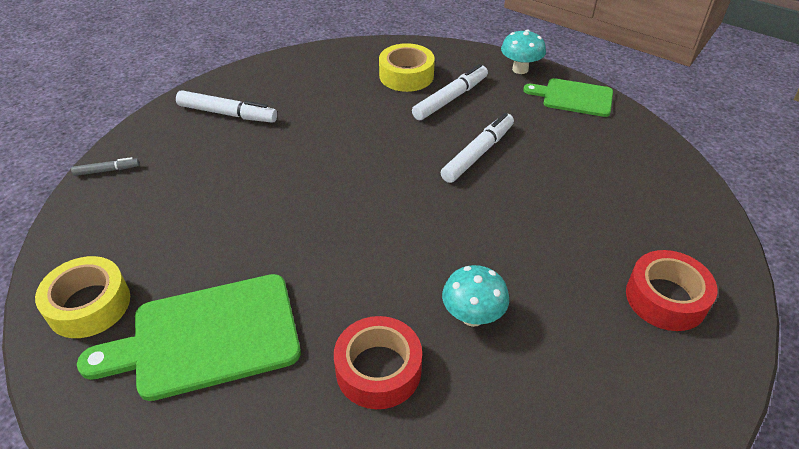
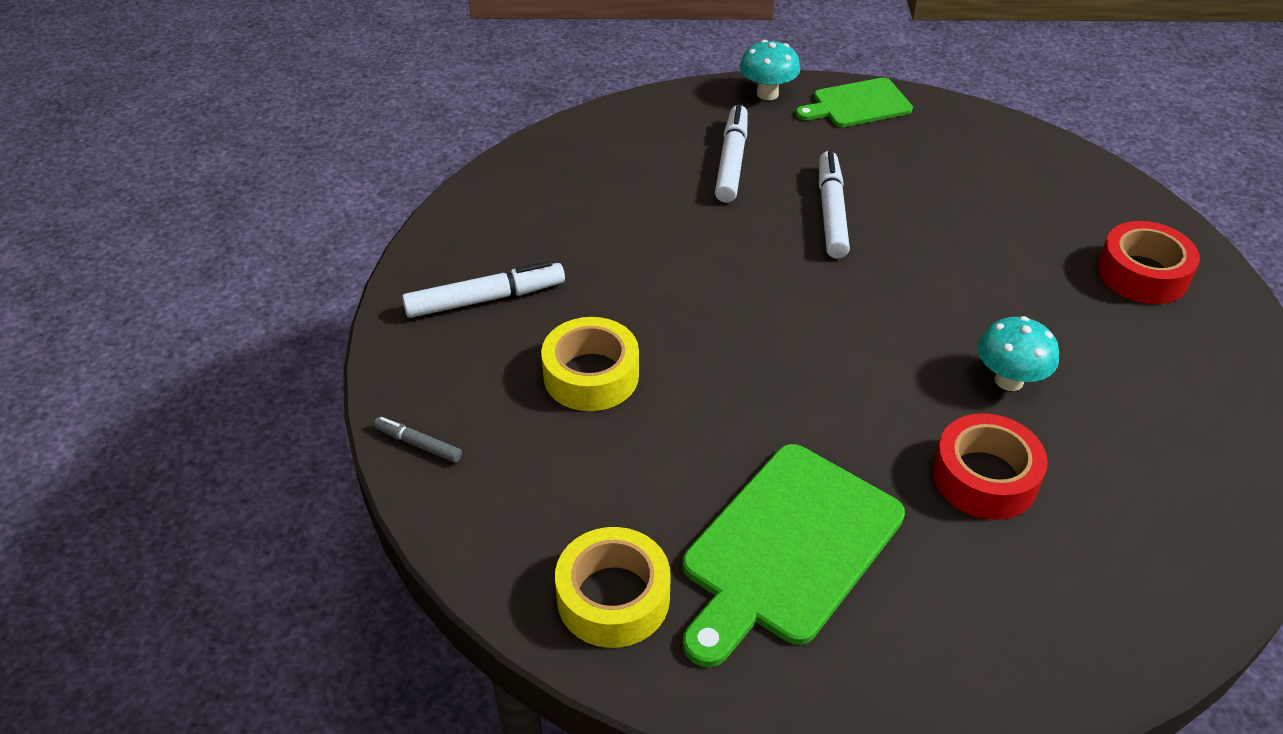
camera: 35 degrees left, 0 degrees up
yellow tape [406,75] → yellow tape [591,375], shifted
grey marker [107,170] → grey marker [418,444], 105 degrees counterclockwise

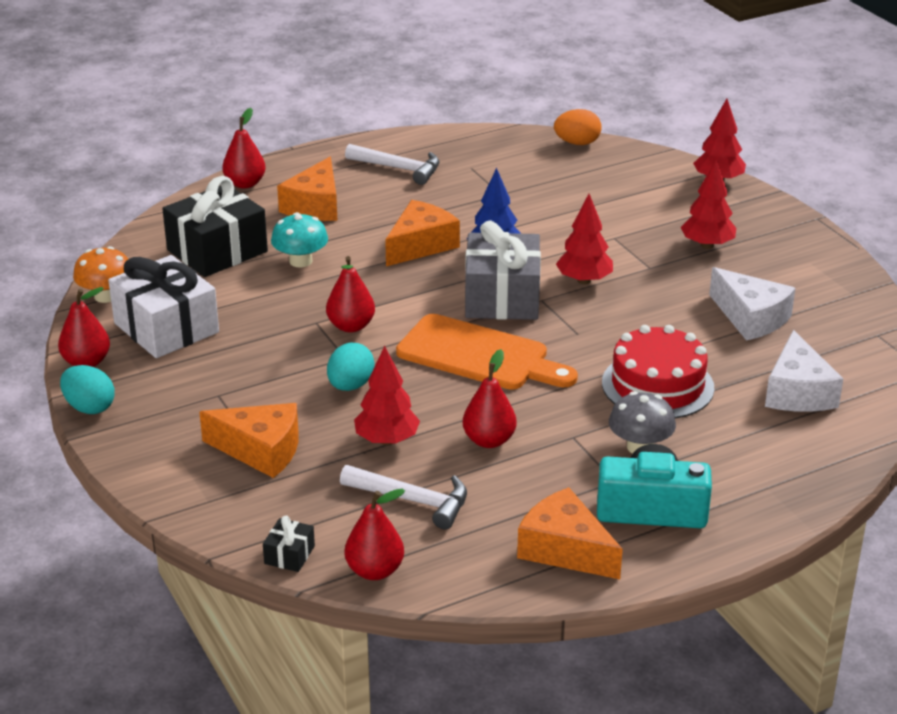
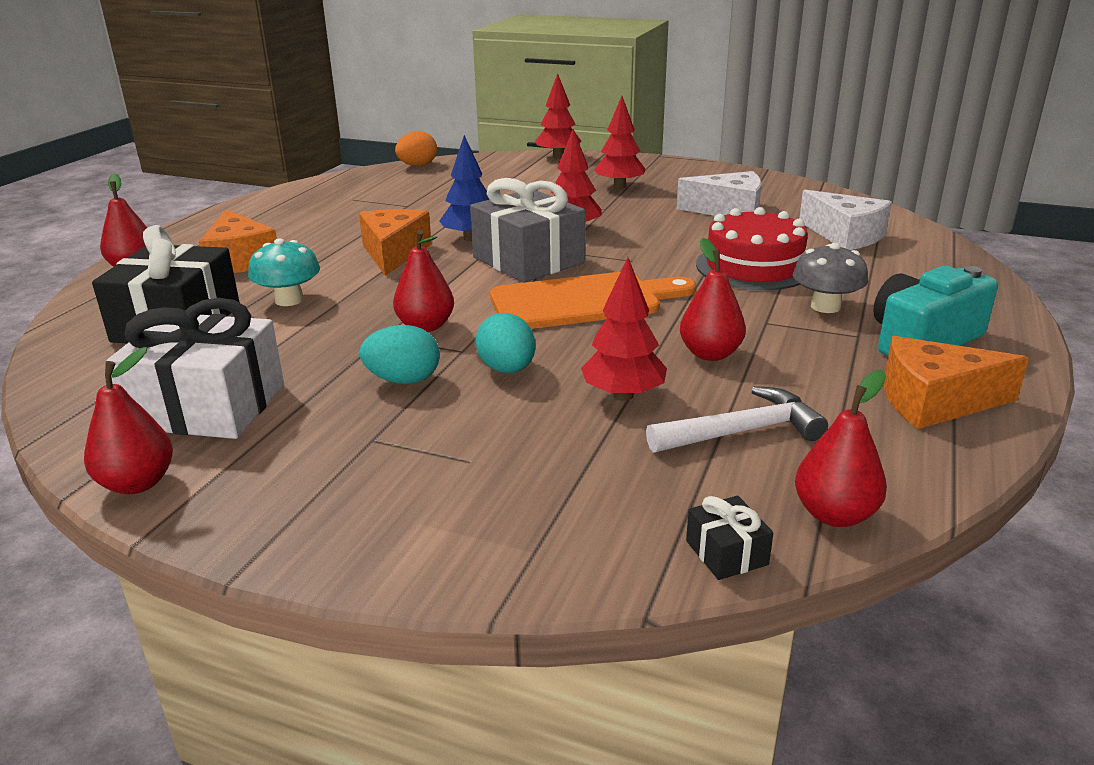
camera: 40 degrees left, 5 degrees down
white hammer [398,168] → -
orange mushroom [106,296] → -
turquoise egg [89,407] → turquoise egg [403,380], shifted
orange cheese [261,450] → -

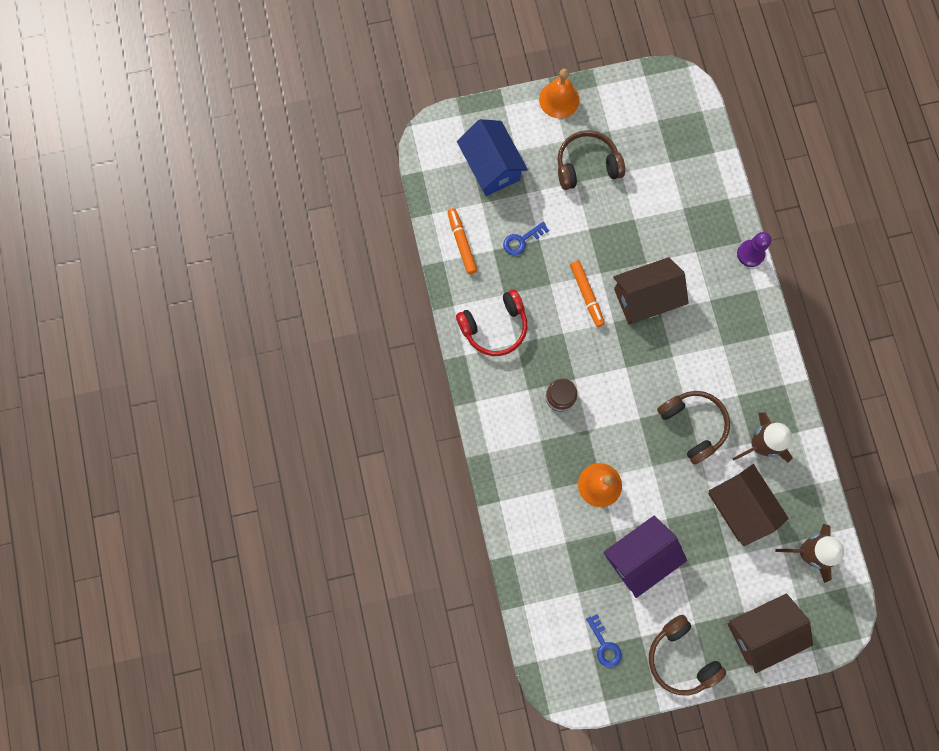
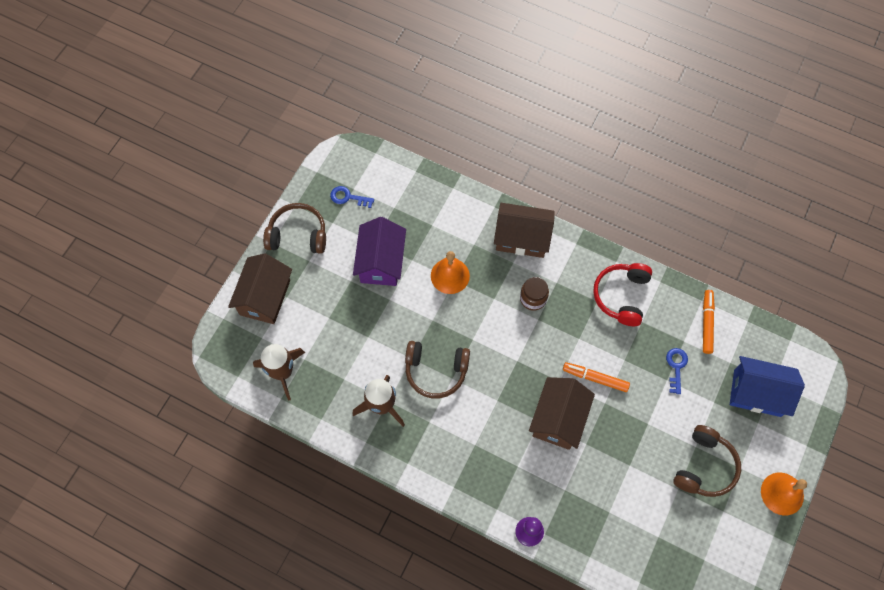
camera: 130 degrees right, 10 degrees down
orange marker [461,243] → orange marker [706,323], 105 degrees counterclockwise
brown house [740,506] → brown house [522,238], shifted

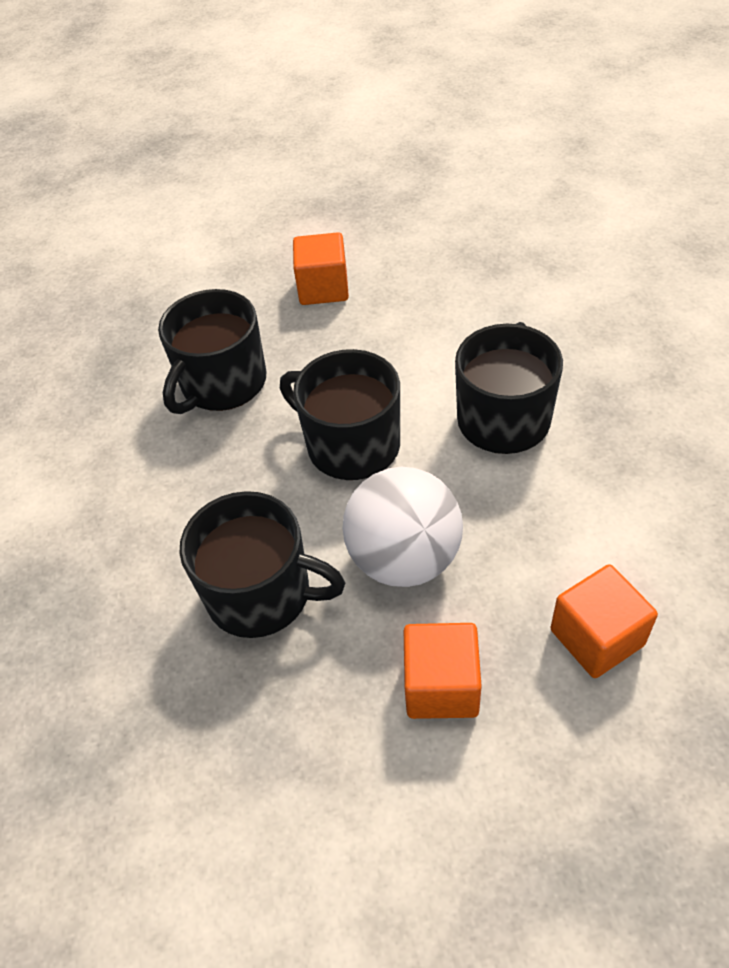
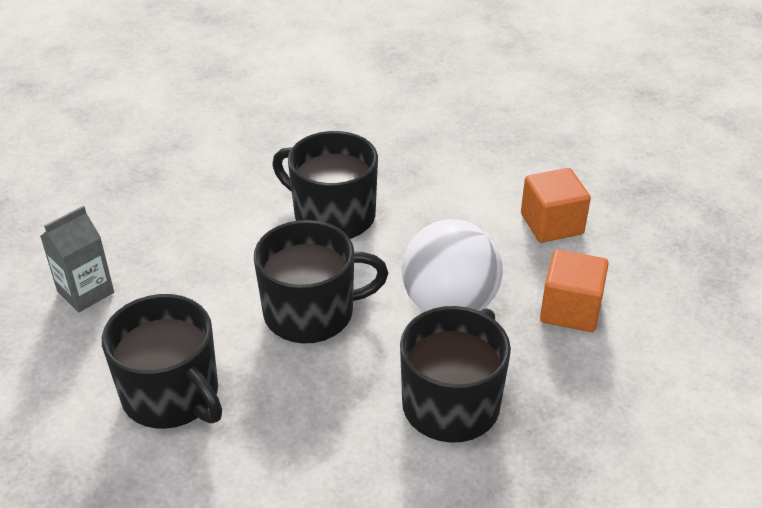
camera: 80 degrees left, 10 degrees down
orange cube [323,288] → grey carton [85,292]
black mug [351,445] → black mug [311,313], 150 degrees counterclockwise

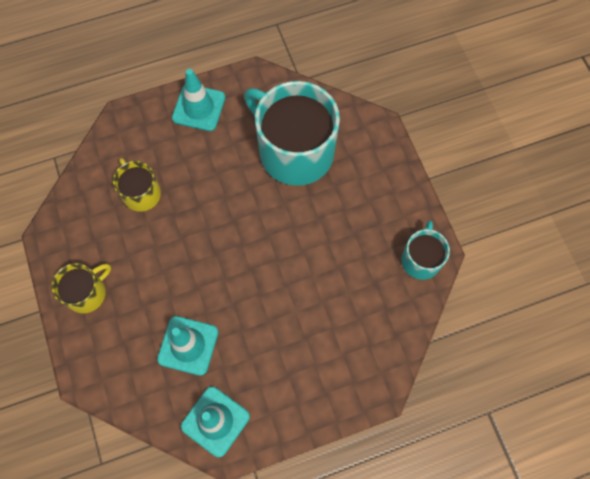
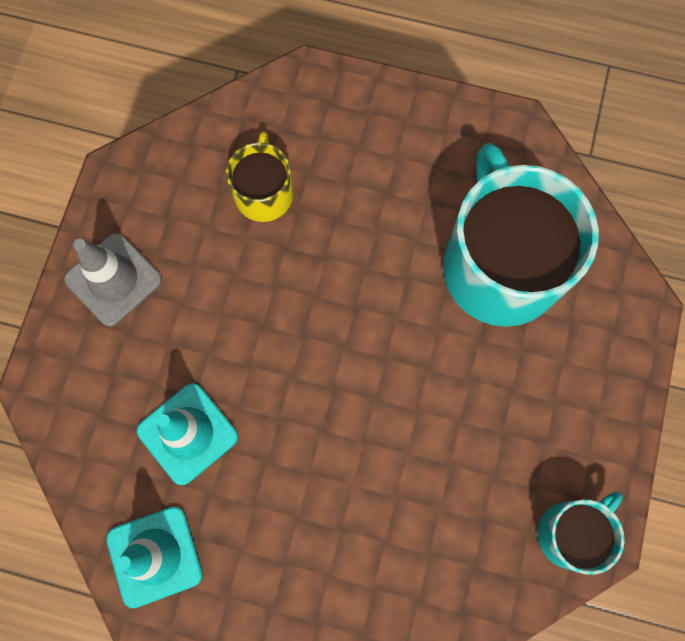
camera: 35 degrees right, 5 degrees up
turquoise traffic cone [199,108] → -
yellow mug [87,293] → grey traffic cone [113,279]

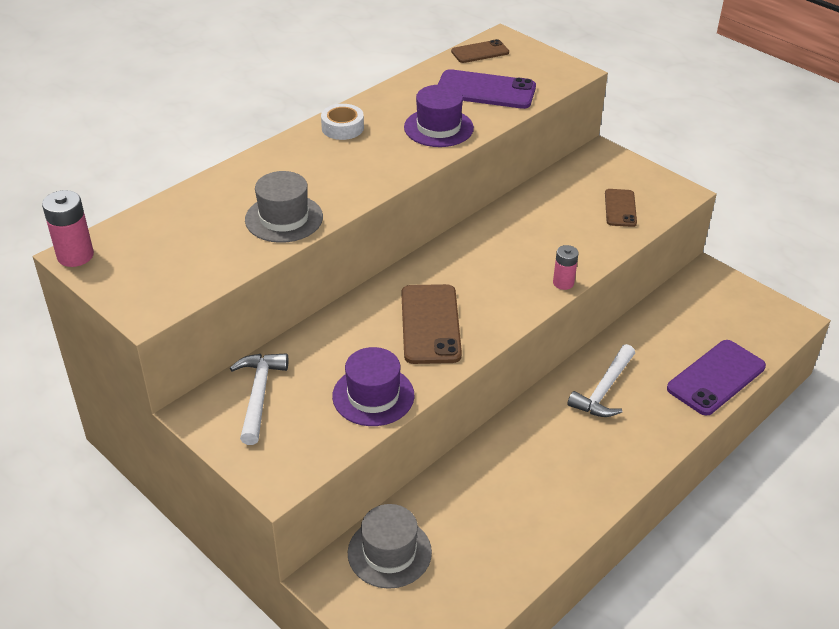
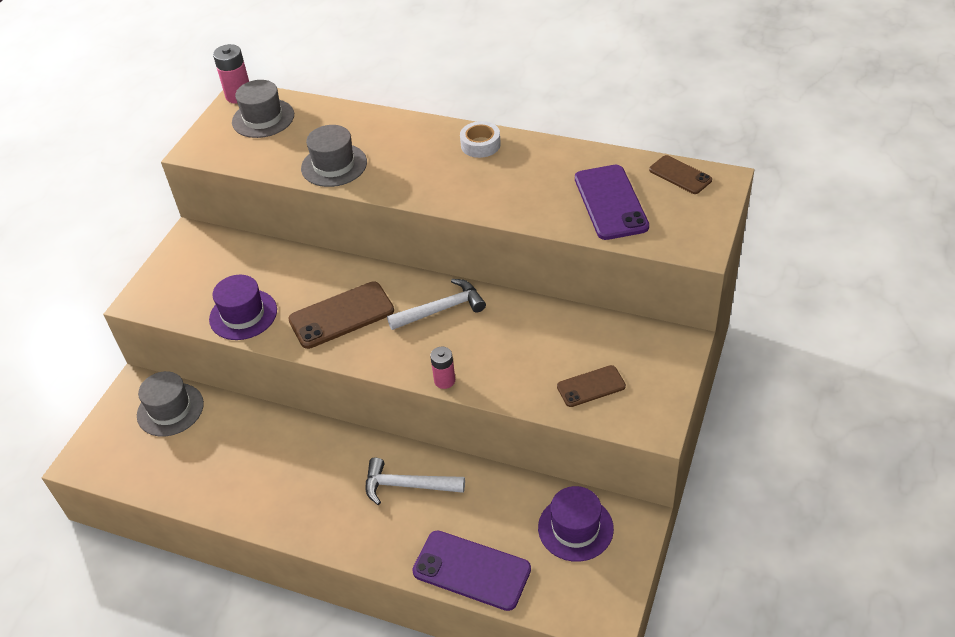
camera: 70 degrees right, 5 degrees up
purple hat [438,128] → purple hat [575,528], shifted
white hammer [259,395] → white hammer [441,309], shifted
- → grey hat [263,118]

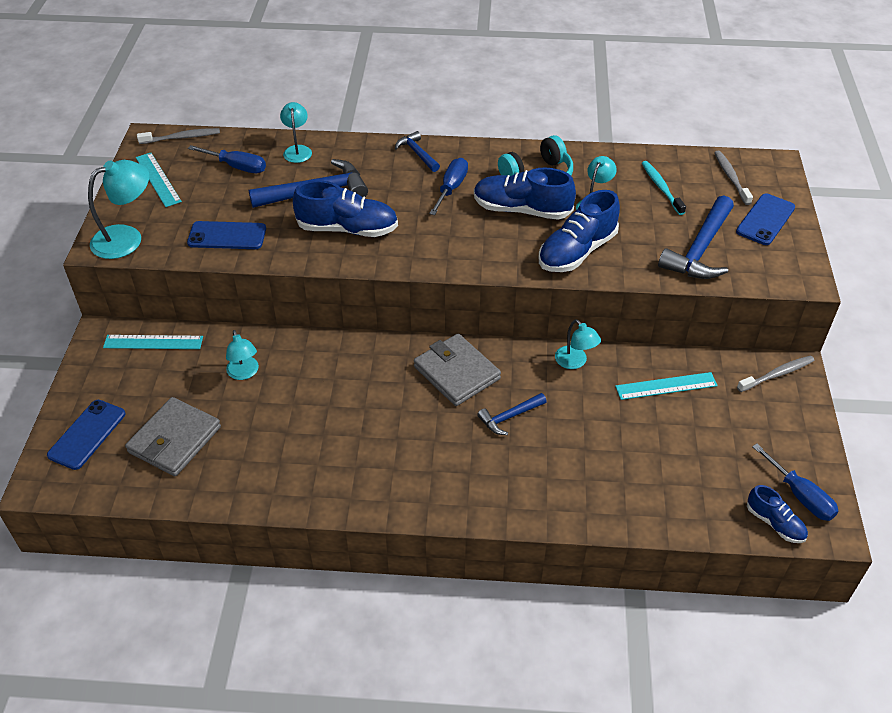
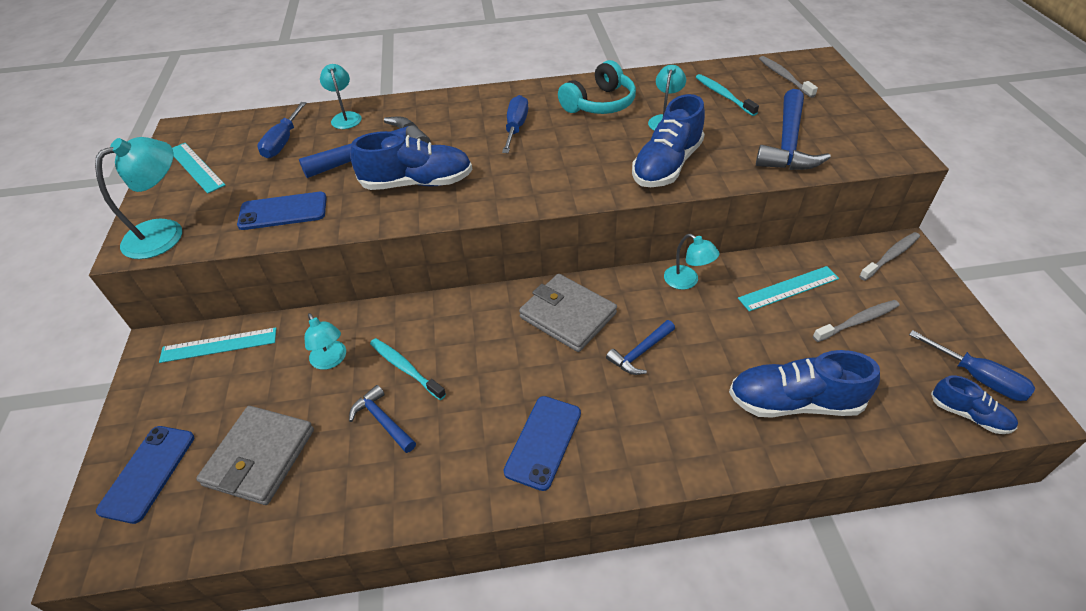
camera: 10 degrees left, 0 degrees up
grey toothbrush [182,137] → grey toothbrush [857,321], shifted
blue hammer [417,153] → blue hammer [383,421], shifted
blue screwdriver [237,167] → blue screwdriver [283,142], 90 degrees clockwise
blue shoe [522,210] → blue shoe [794,402], shifted
blue phone [765,220] → blue phone [543,442], shifted
- → turquoise toothbrush [405,368]

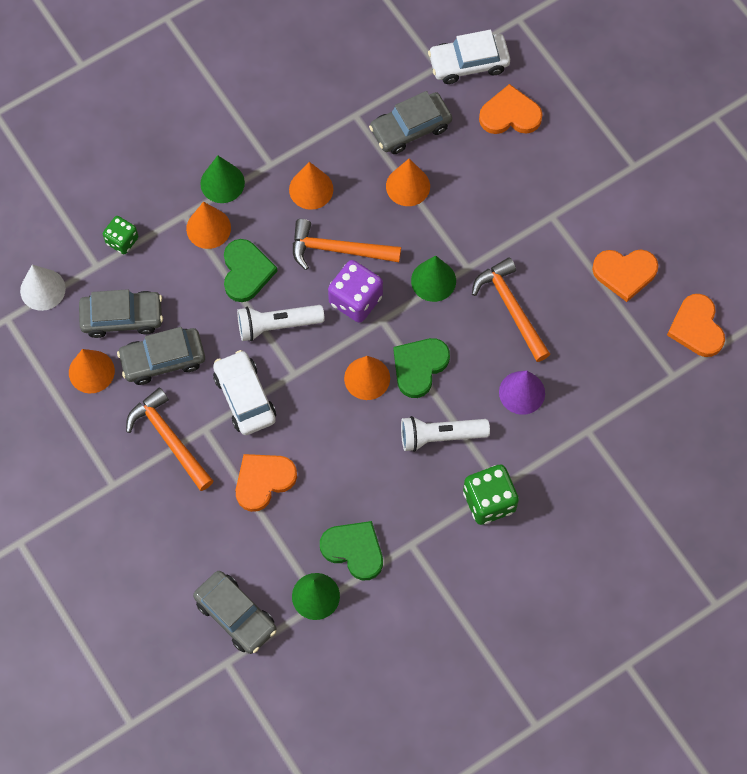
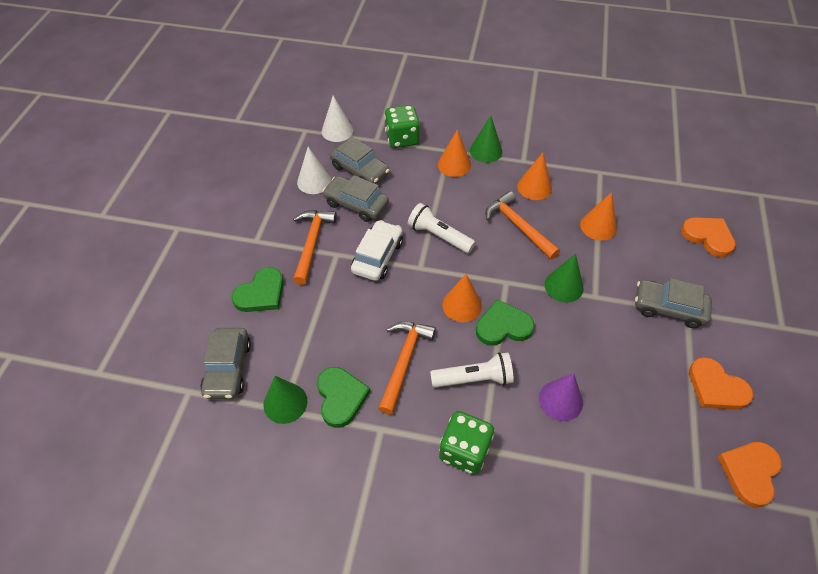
camera: 45 degrees right, 15 degrees down
white car [468,63] → -
grey car [410,128] → grey car [668,308], shifted
green dice [122,240] → green dice [402,139], x1.60
green heart [246,272] → green heart [261,293], shifted
orange hammer [511,308] → orange hammer [404,361], shifted
purple dice [355,300] → -
orange cone [91,371] → white cone [314,181]
white flashlight [440,436] → white flashlight [474,379], 135 degrees clockwise
orange heart [263,481] → -

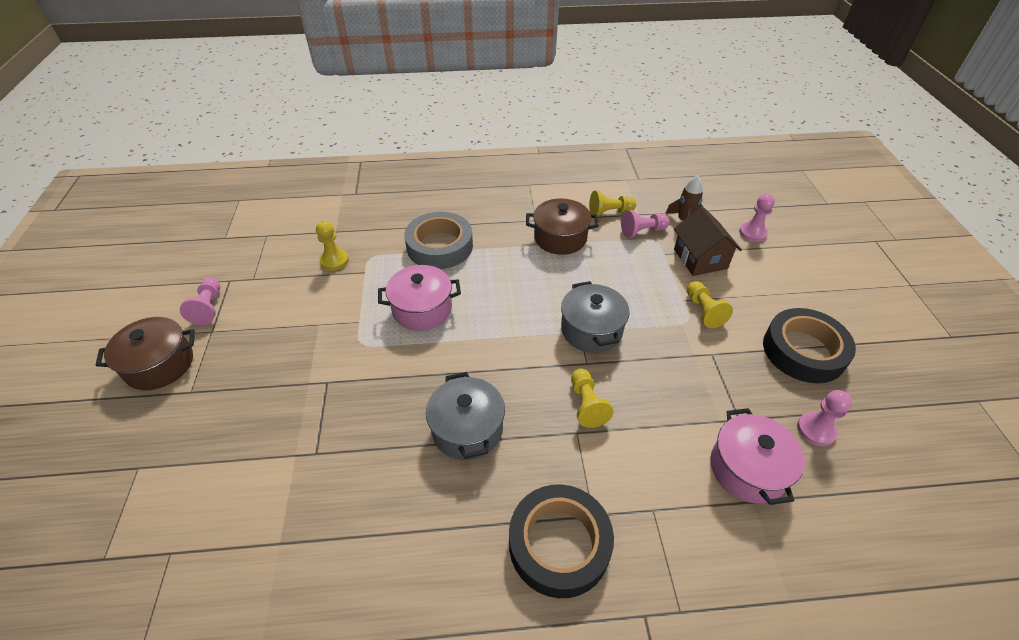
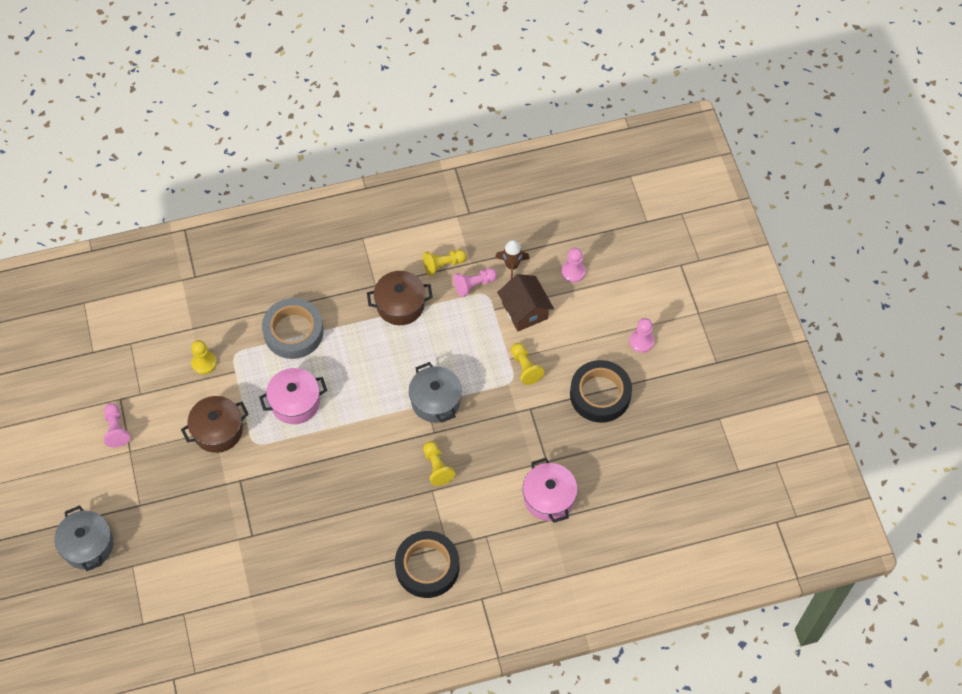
camera: 10 degrees left, 15 degrees up
brown pot [160,365] → brown pot [218,430], shifted
grey pot [467,429] → grey pot [88,545], shifted
pink pawn [816,430] → pink pawn [641,341], shifted

